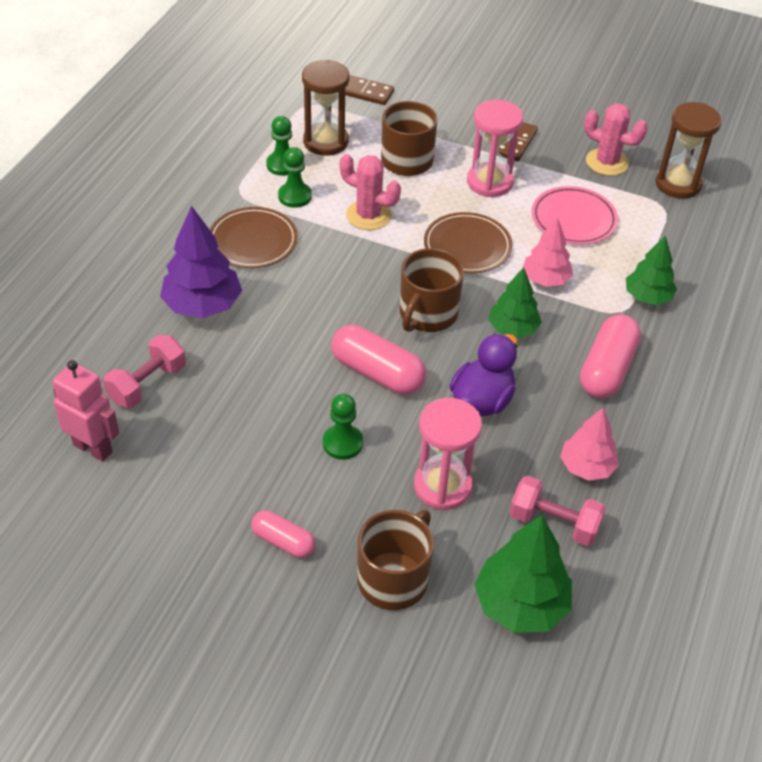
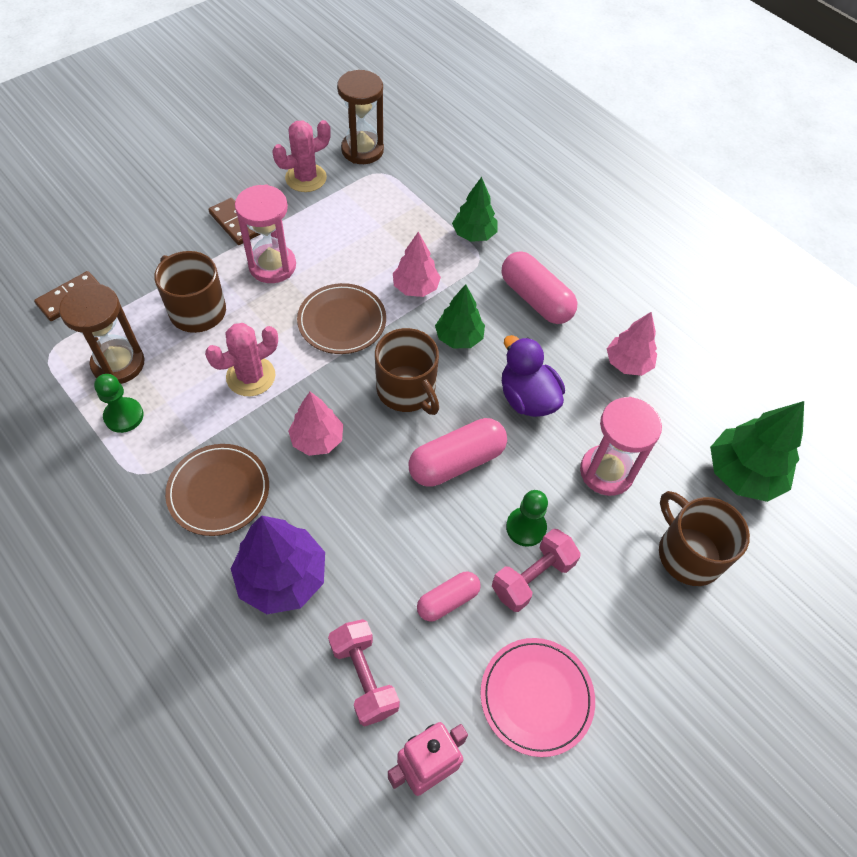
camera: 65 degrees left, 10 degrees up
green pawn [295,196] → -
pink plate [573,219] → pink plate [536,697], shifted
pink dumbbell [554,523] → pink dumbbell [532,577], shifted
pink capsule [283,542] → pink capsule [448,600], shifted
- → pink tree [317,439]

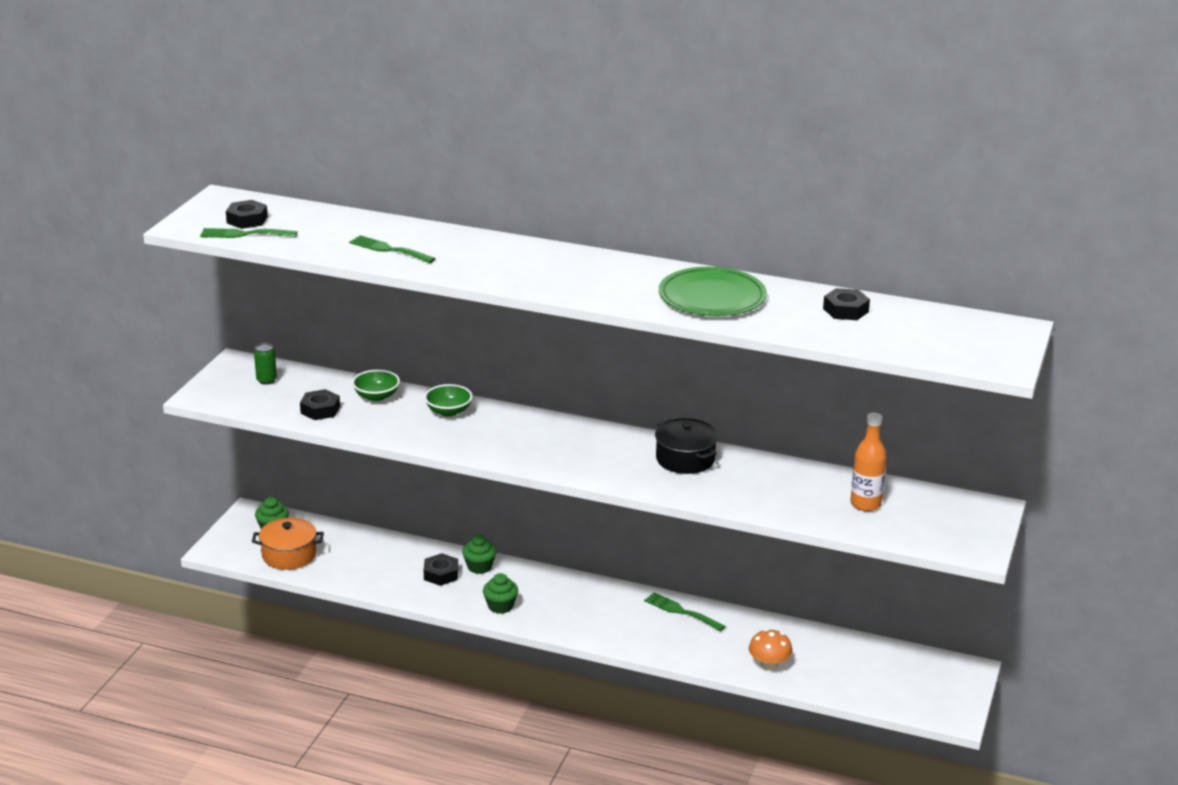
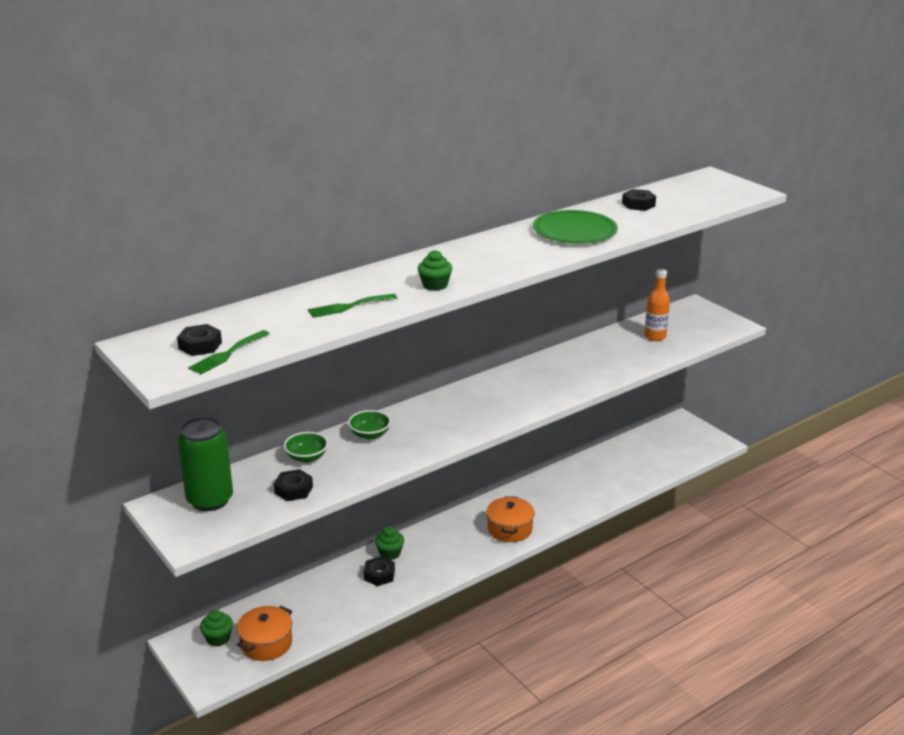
camera: 55 degrees left, 0 degrees up
green can [266,380] → green can [210,500], x2.29
black pot [685,459] → -
green cupcake [500,606] → green cupcake [435,285], shifted
green fork [681,611] → -
orange mushroom [769,665] → -
- → orange pot [509,529]

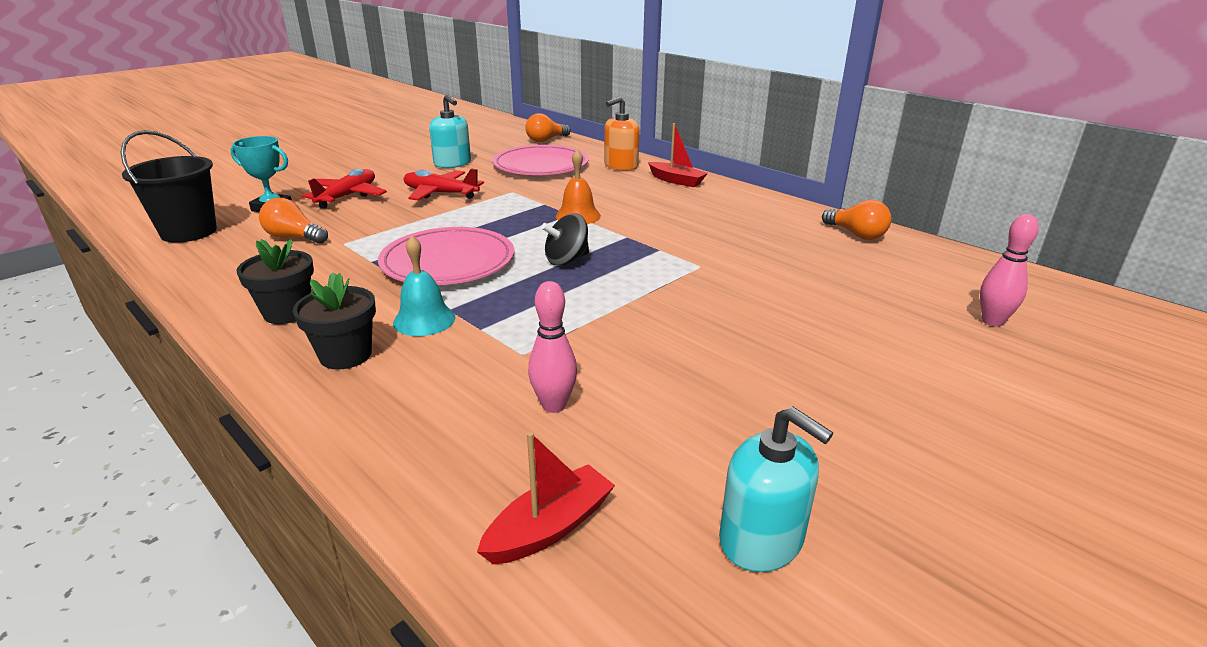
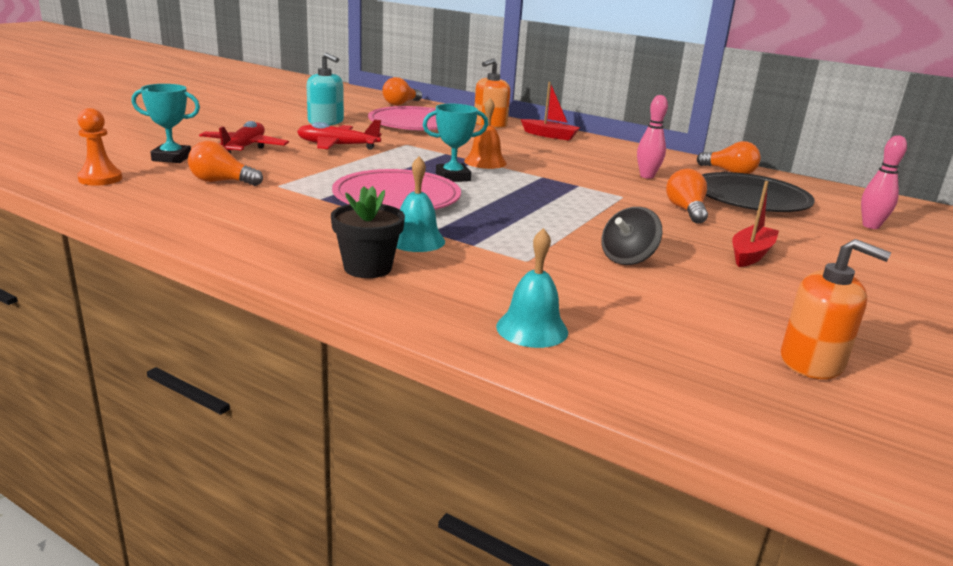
camera: 15 degrees left, 5 degrees down
black bucket [189,232] → orange pawn [100,179]
black spinning top [566,260] → black spinning top [627,259], shifted
black flower pot [287,312] → -
pink bowling pin [554,405] → pink bowling pin [647,176], shifted
turquoise soap dispenser [761,540] → orange soap dispenser [812,362]
red boat [549,527] → red boat [751,254], shifted
- → turquoise trophy [453,177]
- → orange light bulb [686,210]
- → black plate [750,198]
- → turquoise bell [532,329]

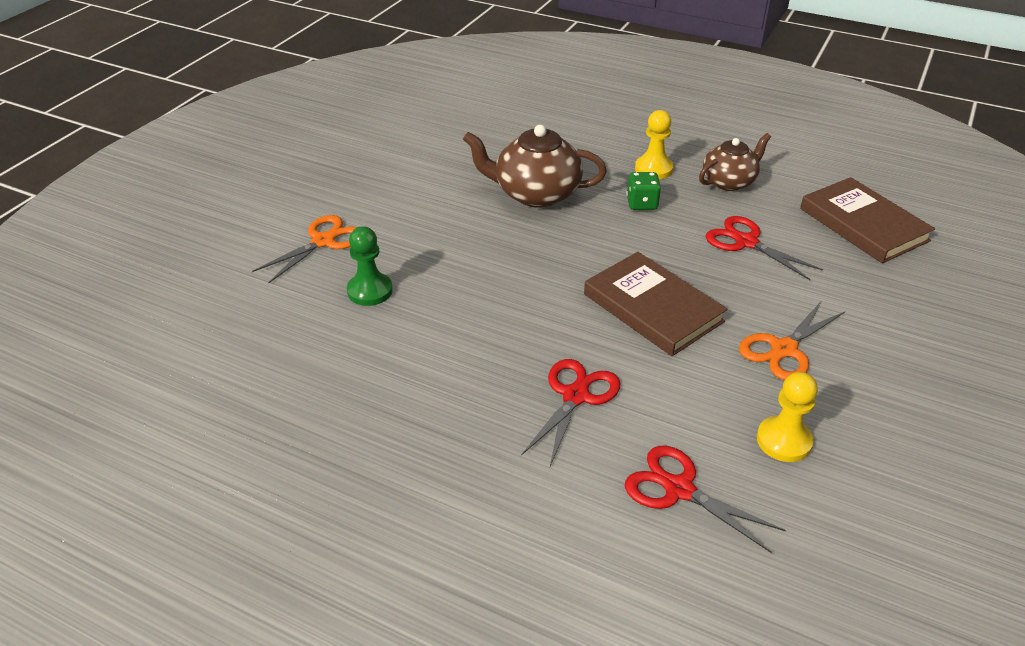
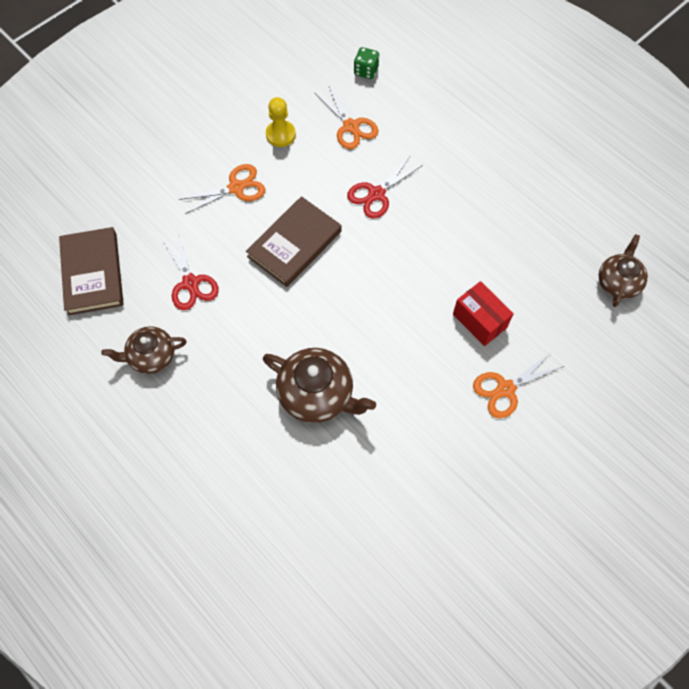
camera: 160 degrees left, 25 degrees up
yellow pawn [653,169] → -
green dice [642,204] → green dice [366,71], shifted
green pawn [370,291] → red box [479,321]
brown book [652,308] → brown book [294,244], 60 degrees clockwise
red scissors [679,489] → orange scissors [351,126]
- → brown teapot [618,282]

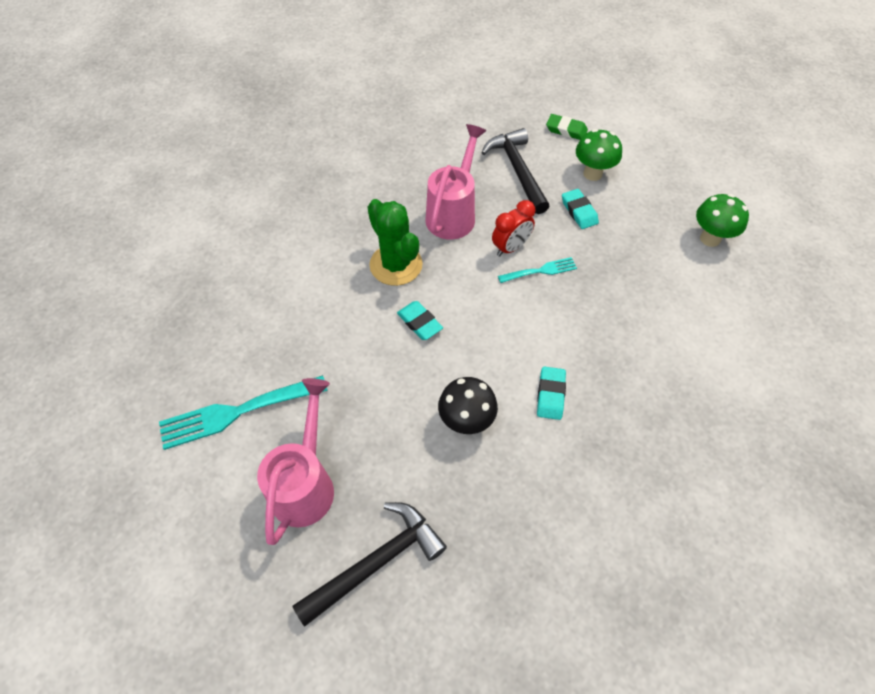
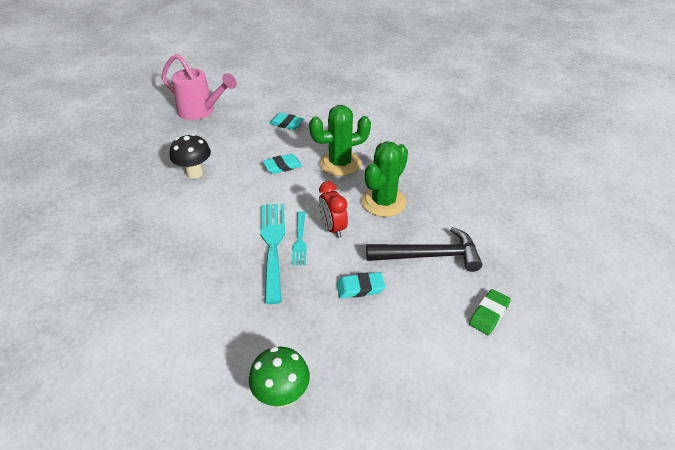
camera: 105 degrees right, 15 degrees down
pink watering can [453,213] → green cactus [383,202]
green mushroom [592,174] → -
turquoise eraser [550,395] → turquoise eraser [287,124], shifted
turquoise fork [237,412] → turquoise fork [272,245], shifted
black hammer [376,562] → -

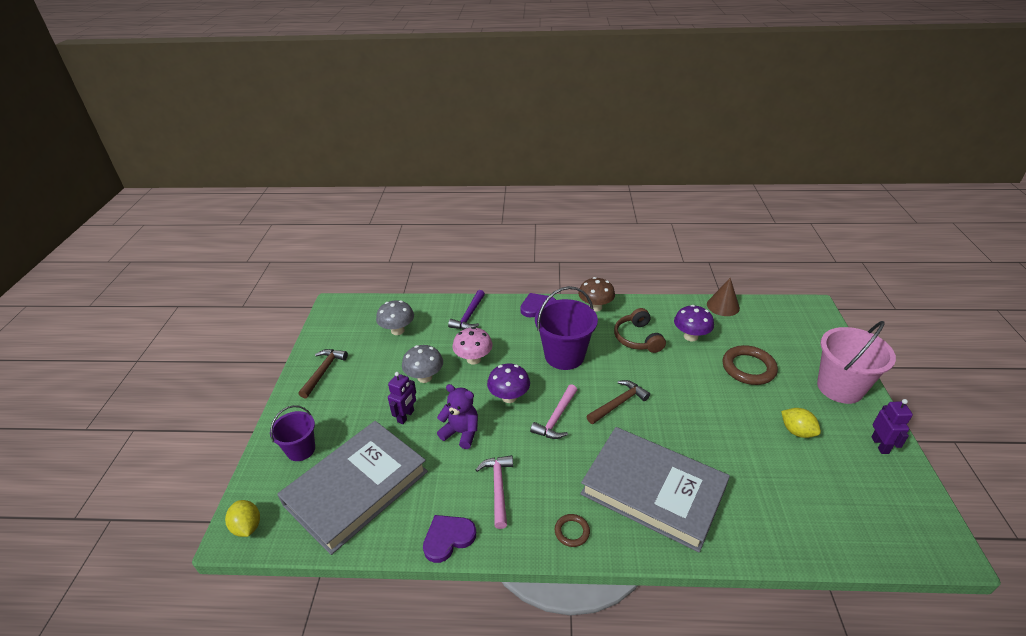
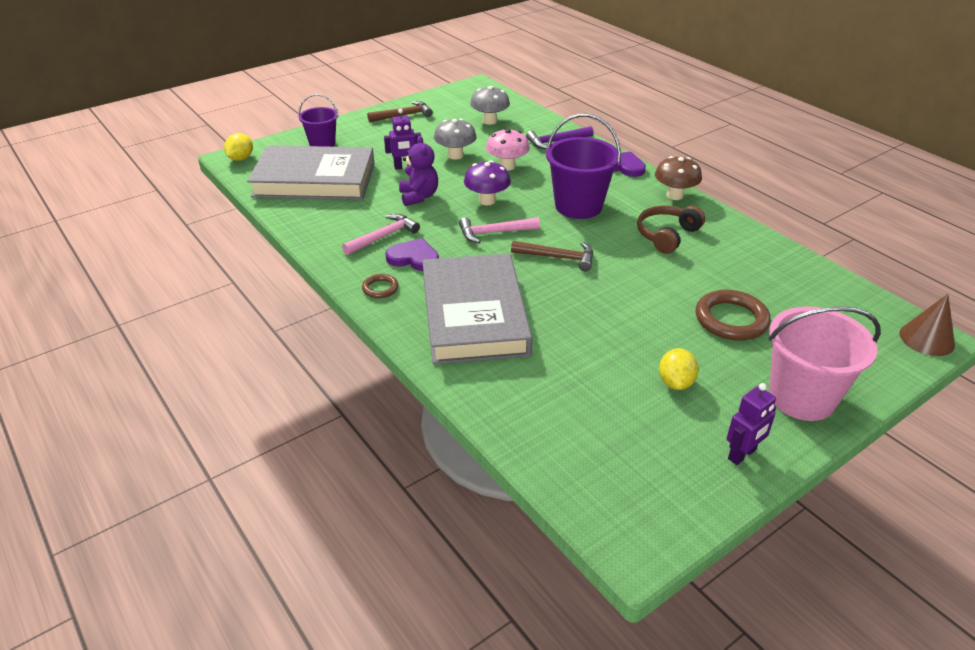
camera: 50 degrees right, 0 degrees up
brown cone [723,306] → brown cone [926,339], shifted
purple mushroom [690,336] → -
purple heart [448,538] → purple heart [414,258], shifted

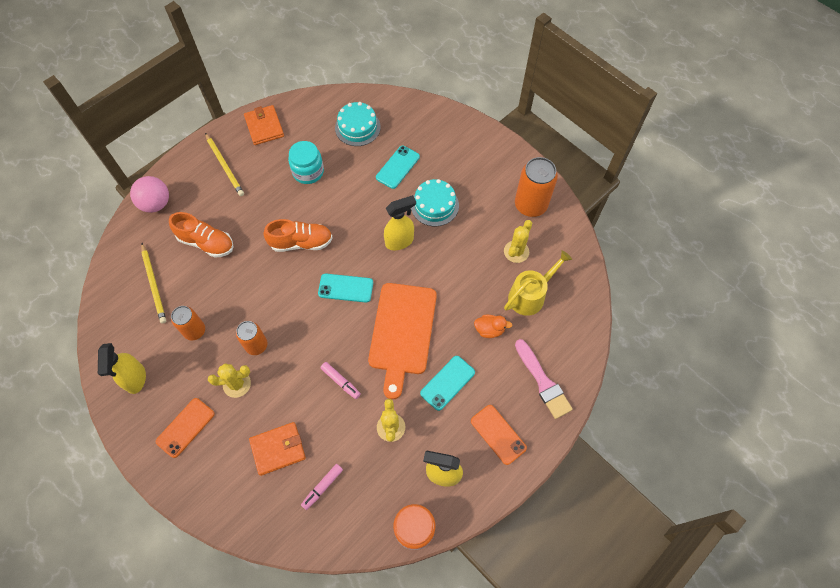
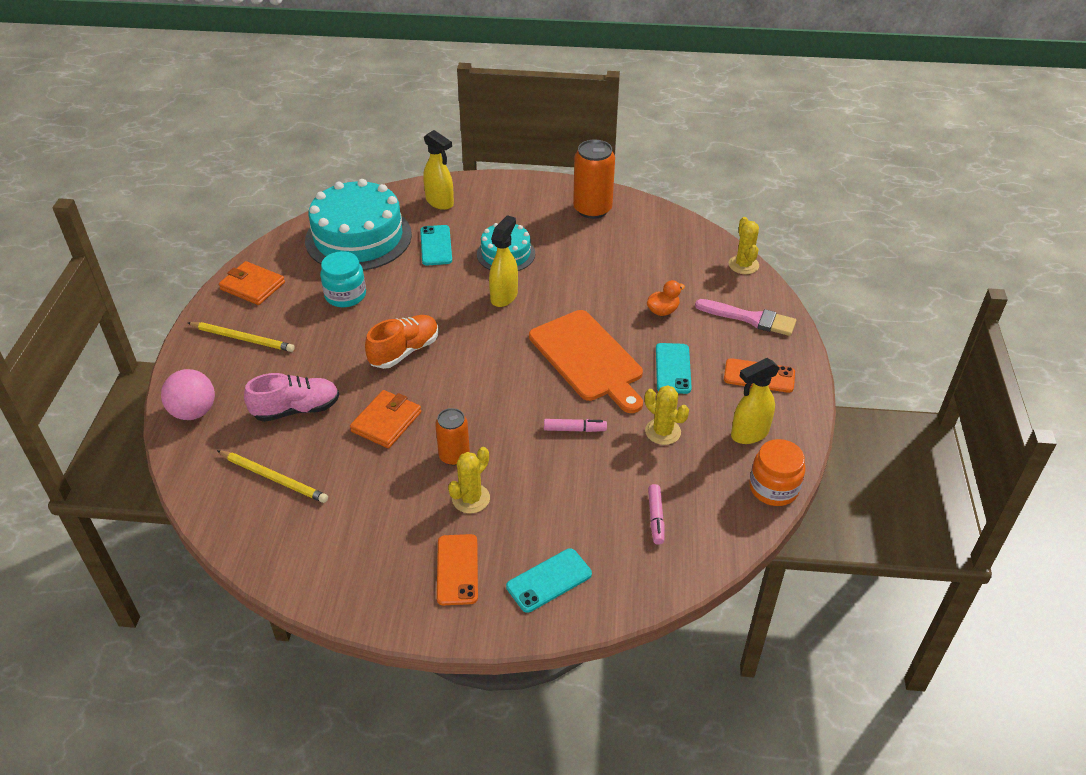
camera: 40 degrees left, 20 degrees down
turquoise cake [357,127] → turquoise cake [358,237], x1.84
orange shoe [206,242] → pink shoe [296,409]
yellow cactus [516,251] → yellow cactus [743,265], shifted
yellow watering can [530,295] → -
turquoise phone [345,288] → turquoise phone [549,580], shifted
orange can [194,331] → -
yellow spray bottle [135,379] → yellow spray bottle [440,202], shifted
orange wallet [278,449] → orange wallet [386,422], shifted

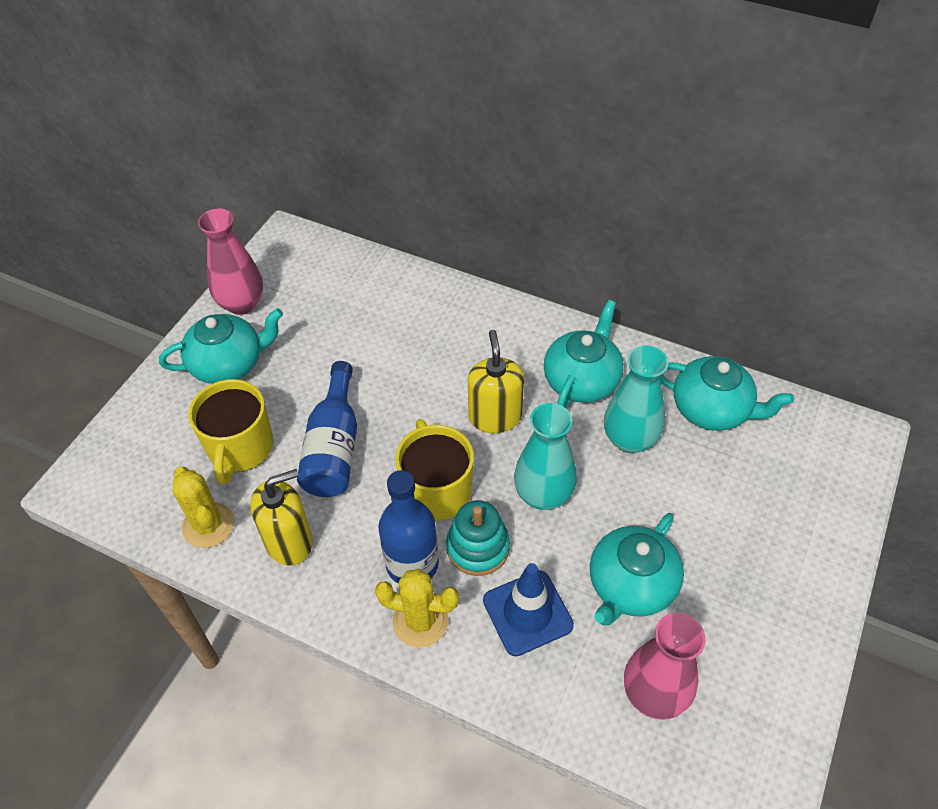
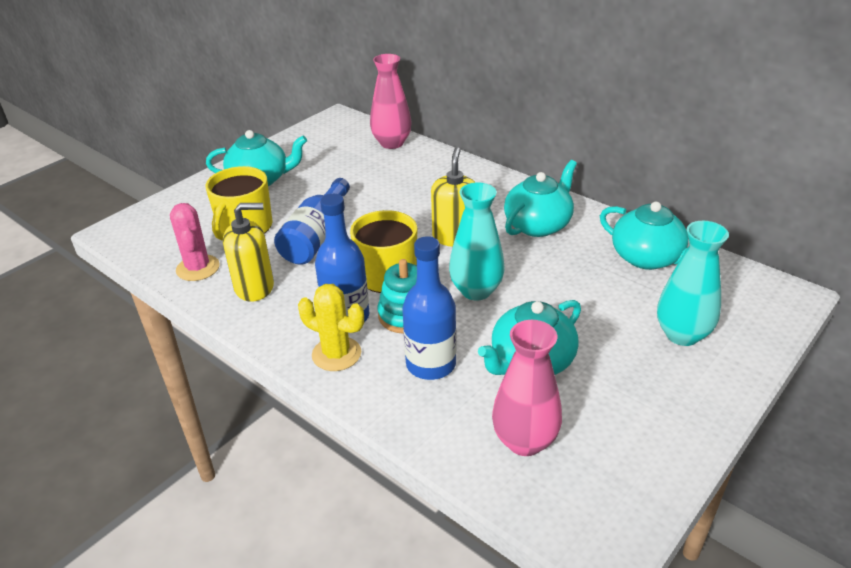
camera: 15 degrees right, 15 degrees down
pink vase [242,304] → pink vase [392,143], shifted
turquoise vase [629,439] → turquoise vase [682,334], shifted
yellow cactus [208,525] → pink cactus [198,268]
blue traffic cone [527,613] → blue bottle [431,364]

